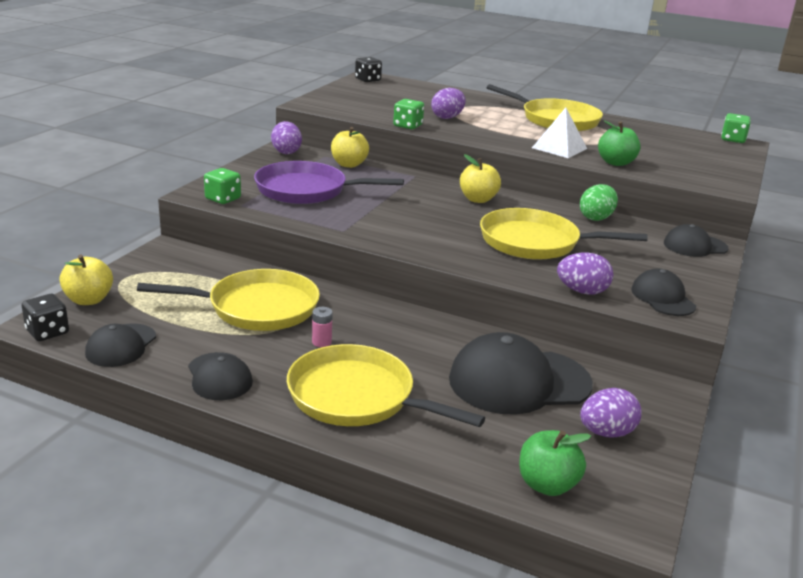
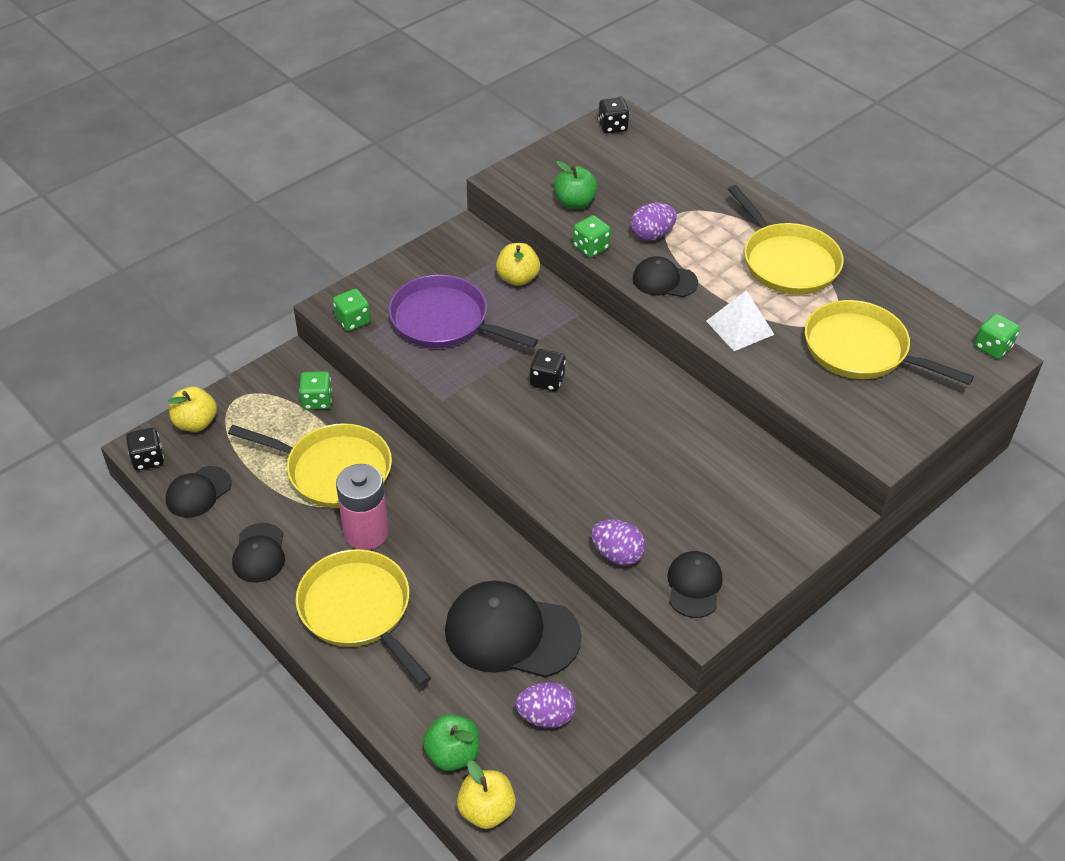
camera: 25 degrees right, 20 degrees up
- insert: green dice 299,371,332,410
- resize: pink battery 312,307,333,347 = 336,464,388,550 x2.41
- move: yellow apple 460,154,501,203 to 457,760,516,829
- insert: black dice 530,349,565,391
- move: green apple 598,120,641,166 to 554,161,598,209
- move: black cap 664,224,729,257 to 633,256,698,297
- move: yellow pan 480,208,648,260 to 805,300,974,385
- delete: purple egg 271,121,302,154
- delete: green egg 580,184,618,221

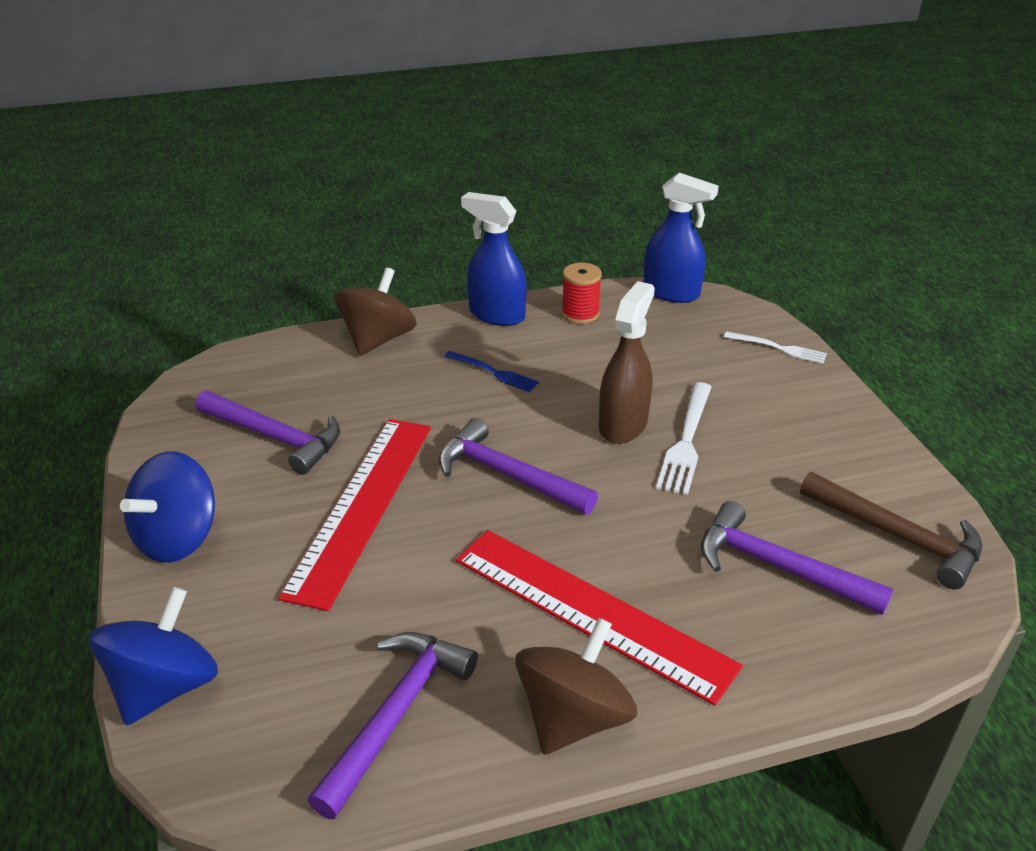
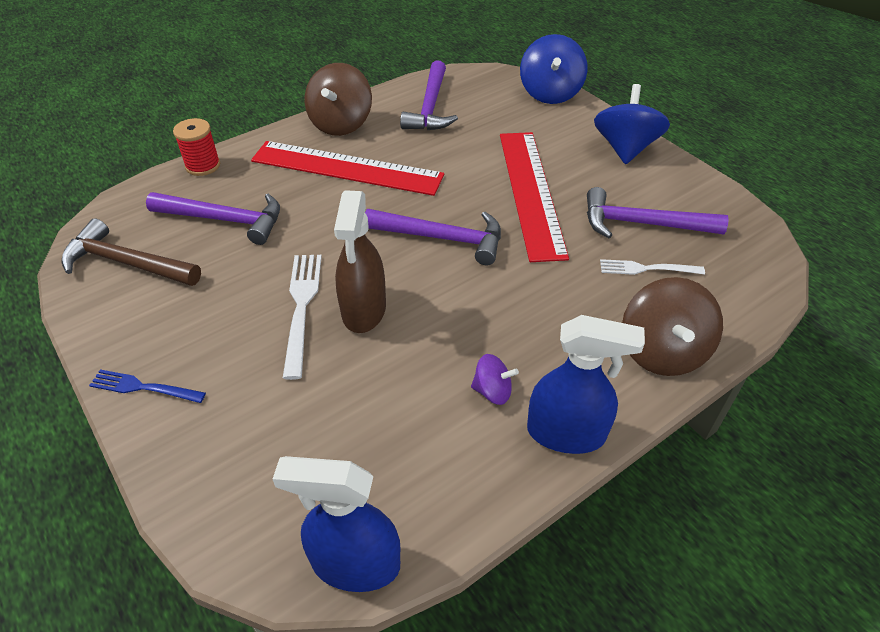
camera: 160 degrees right, 10 degrees up
- move: blue fork 444,351,539,392 to 89,369,206,403
- move: red spool 562,263,602,324 to 173,118,220,176
- insert: purple spinning top 471,354,519,405
- move: white fork 724,331,827,364 to 600,259,705,275

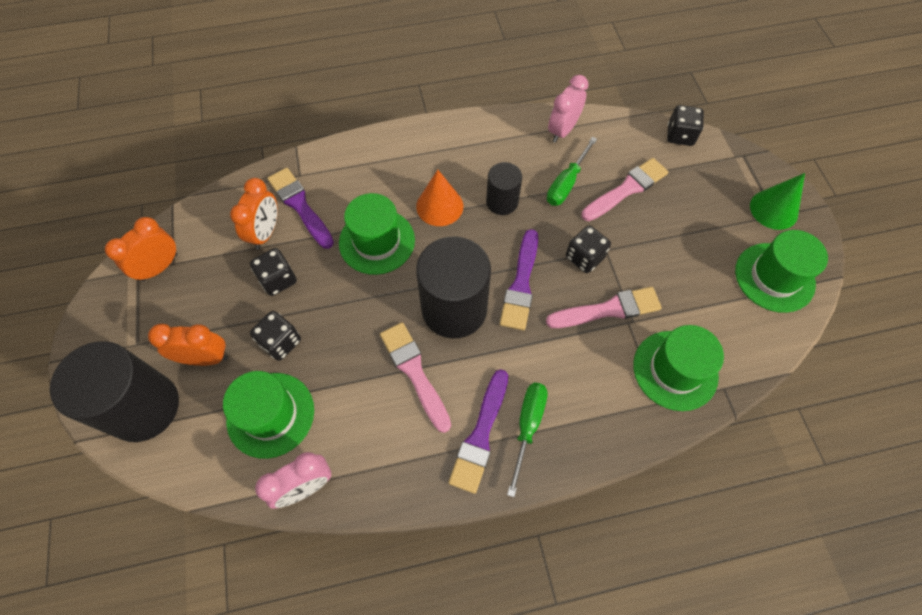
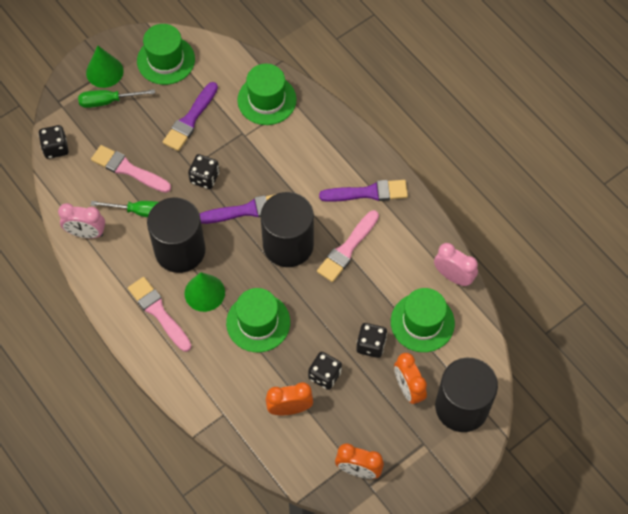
camera: 115 degrees left, 0 degrees up
- move: green screwdriver 507,383,548,497 to 78,89,155,108
- move: pink brush 546,287,662,328 to 128,277,191,352
- resize: black cylinder 486,162,522,215 = 147,198,206,273 x1.85
- move: purple brush 267,168,334,249 to 163,82,218,151
- recolor: orange cone 416,170,463,226 to green cone 184,272,225,312

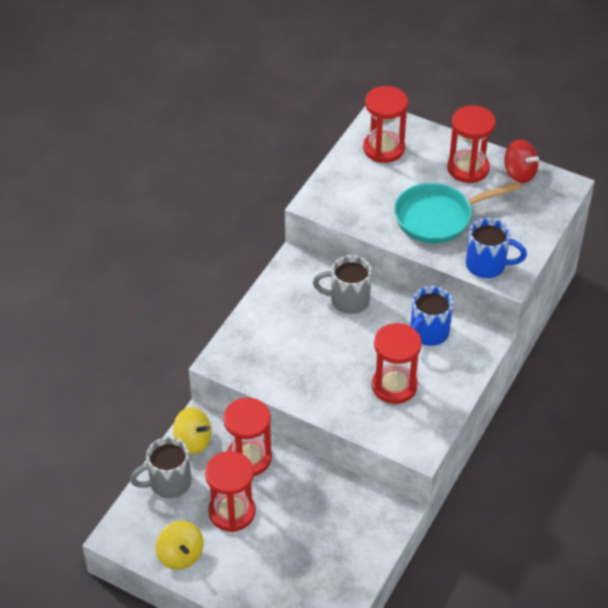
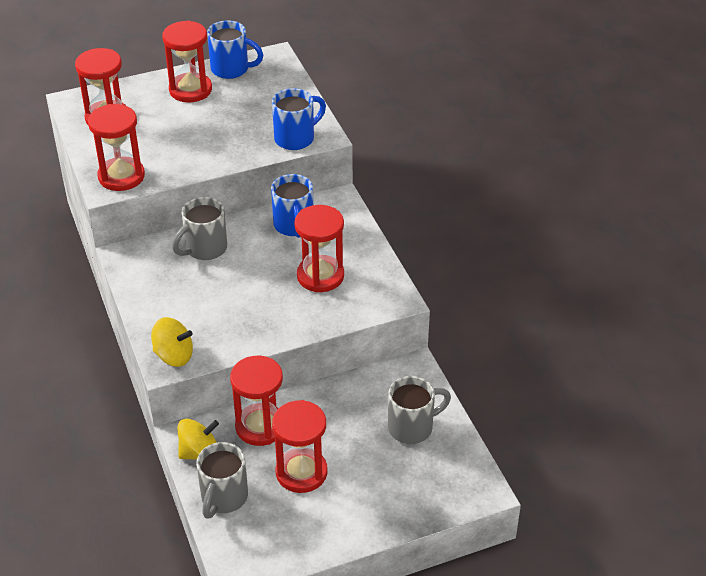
camera: 50 degrees left, 5 degrees down
- insert: red hourglass 88,104,145,191
- move: yellow spinning top 156,521,203,570 to 151,317,193,367
- replace: red spinning top 504,139,539,183 to blue mug 207,20,263,79
- insert: grey mug 388,376,451,444
- delete: turquoise pan 394,181,521,244

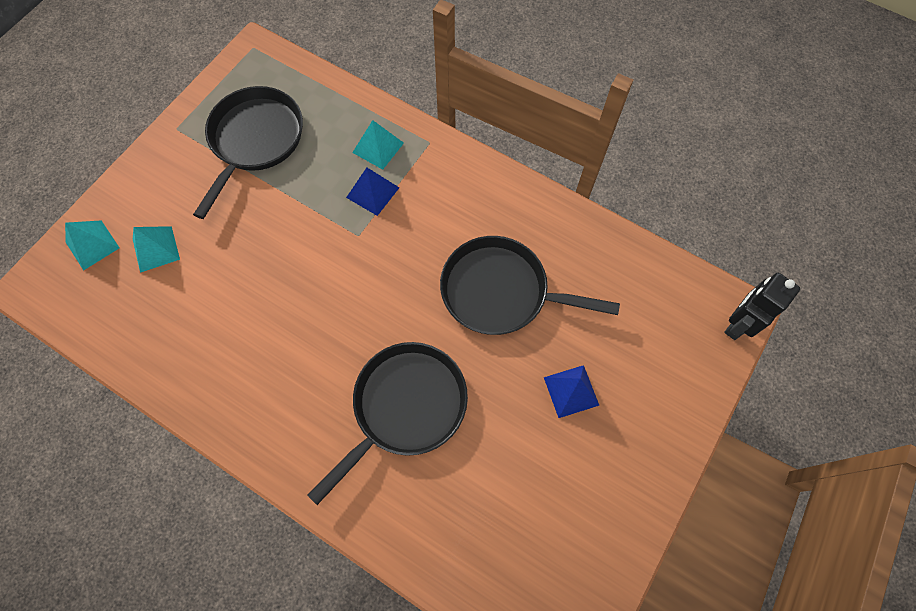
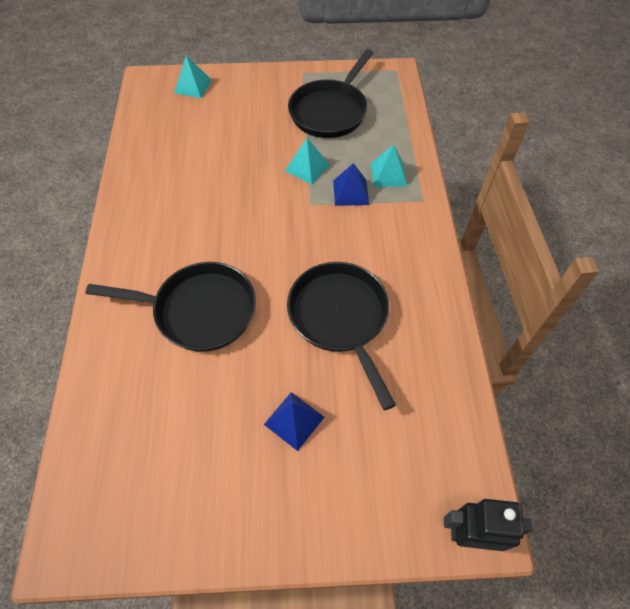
camera: 55 degrees right, 10 degrees down
- move: turquoise pyramid 133,226,180,273 to 285,138,330,184
- rotate: black pan 193,86,303,219 = 288,49,373,138 135 degrees clockwise

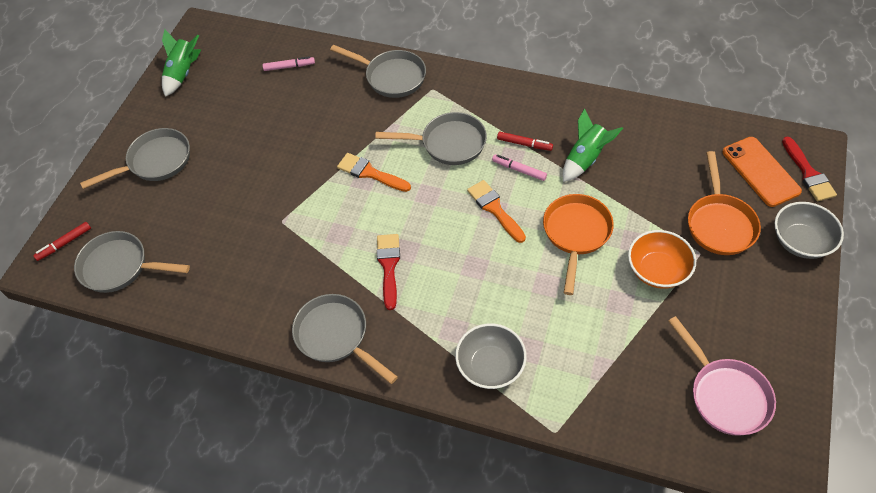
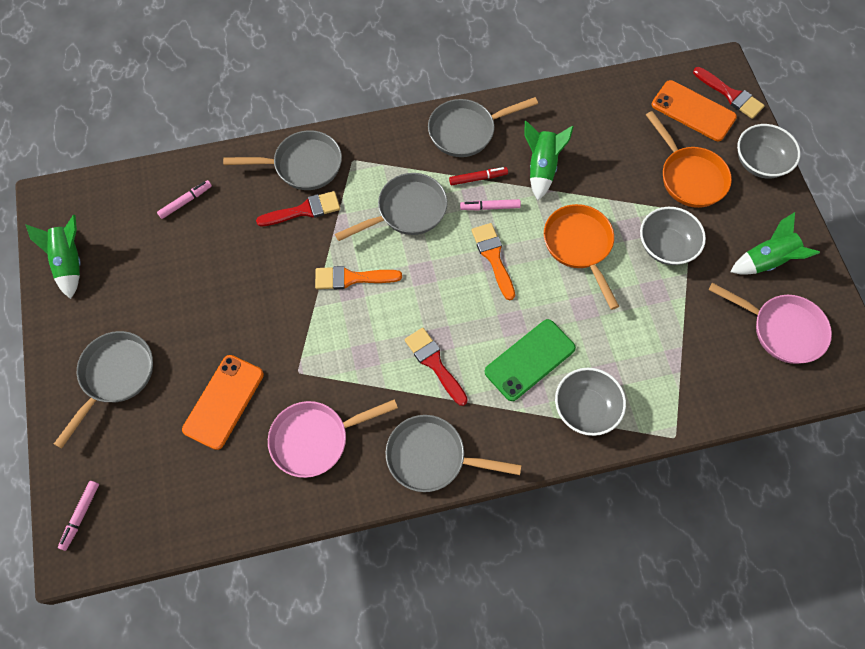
camera: 35 degrees left, 10 degrees up
- recolor: red marker 33,222,91,261 to pink marker 58,481,99,551
- insert: orange phone 182,355,264,450
- insert: red brush 256,191,340,227
- insert: pink pan 268,399,398,478
- move: grey pan 74,231,190,293 to 428,97,538,157
- rotate: orange brush 467,180,526,243 = 471,223,515,300 45 degrees clockwise
- insert: green phone 484,319,576,401
- recolor: orange bowl 628,230,696,289 to grey bowl 640,207,706,265
- insert: green rocket 731,212,820,275

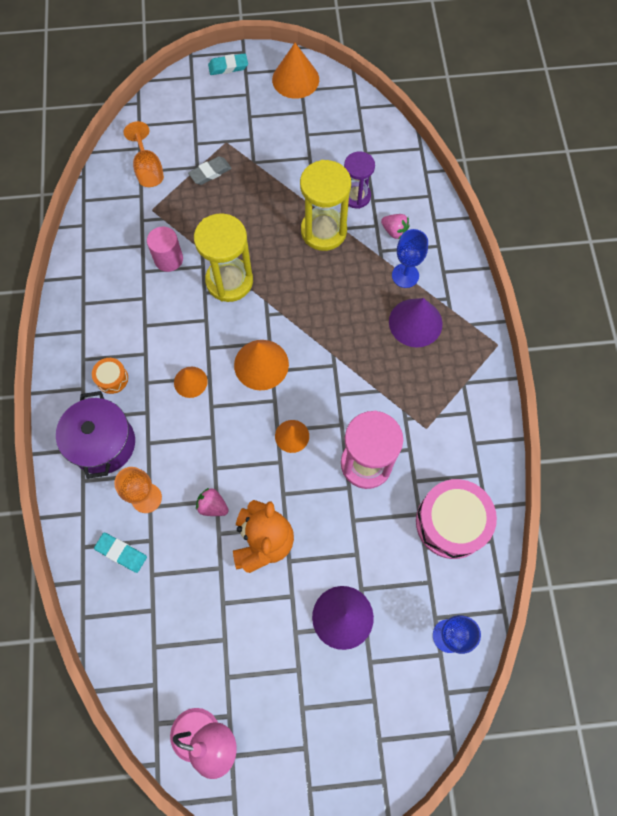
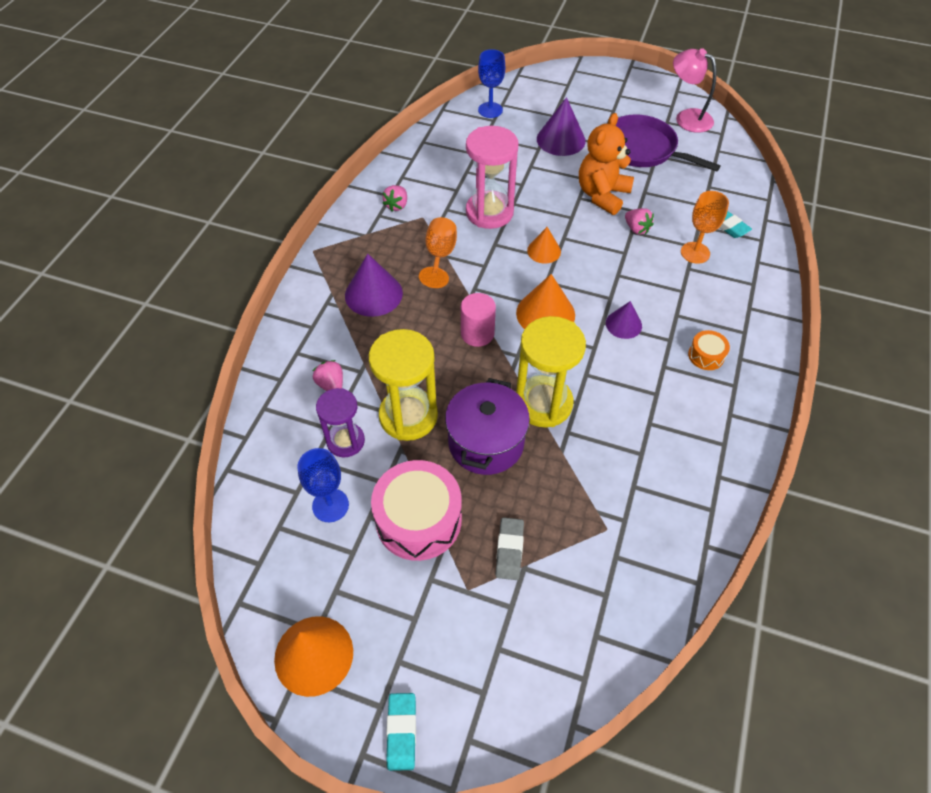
camera: 155 degrees left, 15 degrees down
- move: blue goblet 392,229,428,288 to 298,448,349,522
- move: pink drum 416,479,497,559 to 371,460,462,561
- insert: pink strawberry 382,185,407,212
- rotate: turquoise eraser 208,53,248,75 = 386,693,416,771 75 degrees clockwise
- move: orange goblet 124,121,164,187 to 419,217,457,288
- move: purple pot 56,391,135,479 to 445,378,530,475
- move: pink cylinder 147,227,183,272 to 461,293,496,347
- rotate: grey eraser 188,156,232,185 = 495,517,524,580 75 degrees counterclockwise
- recolor: orange cone 174,367,208,398 to purple cone 606,301,642,339
- insert: purple pan 615,114,721,172

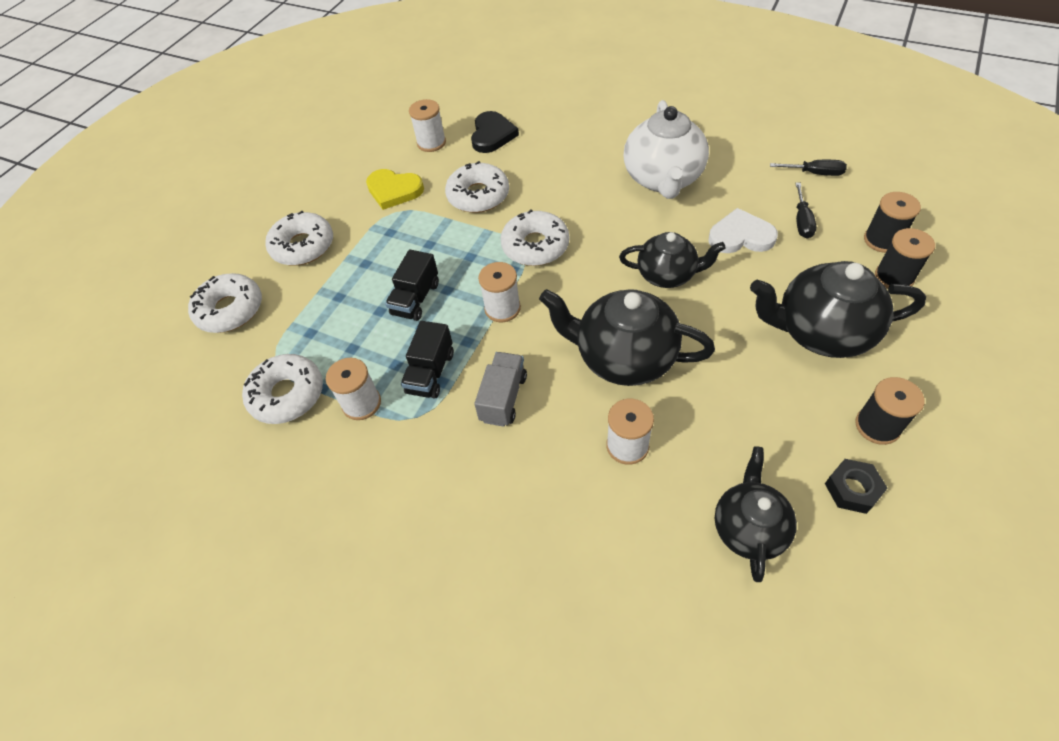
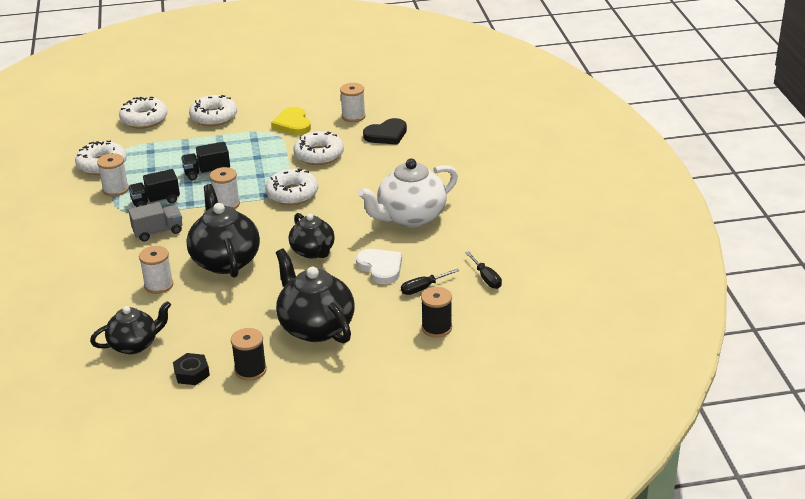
camera: 50 degrees right, 20 degrees down
- delete: black spool 875,228,935,289

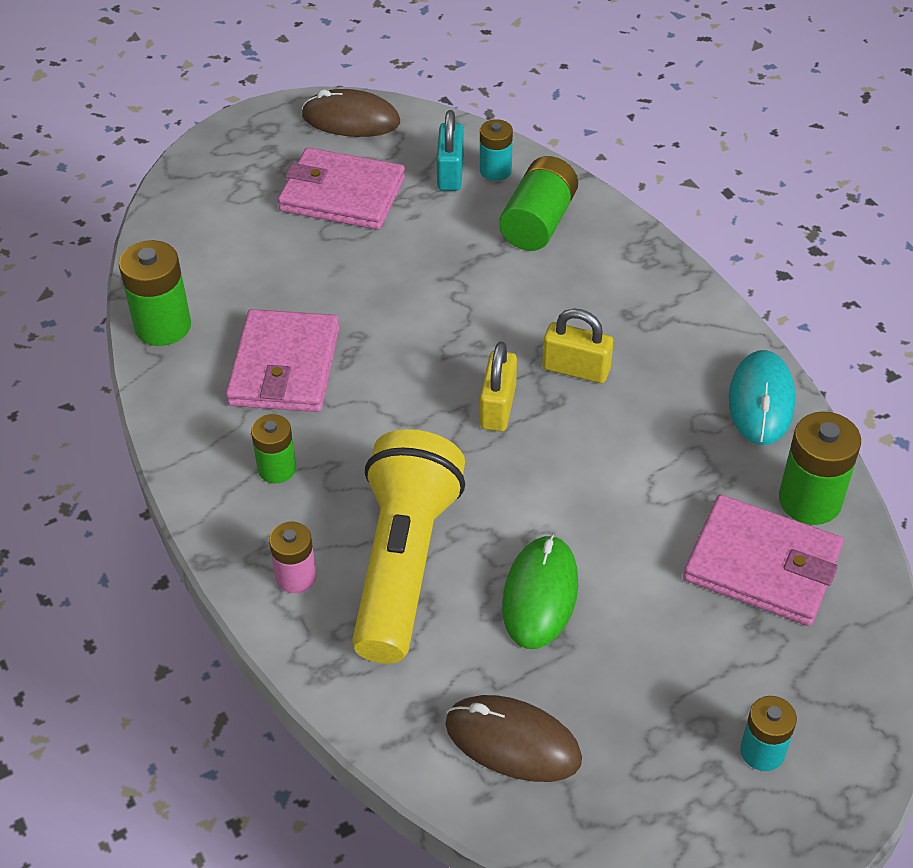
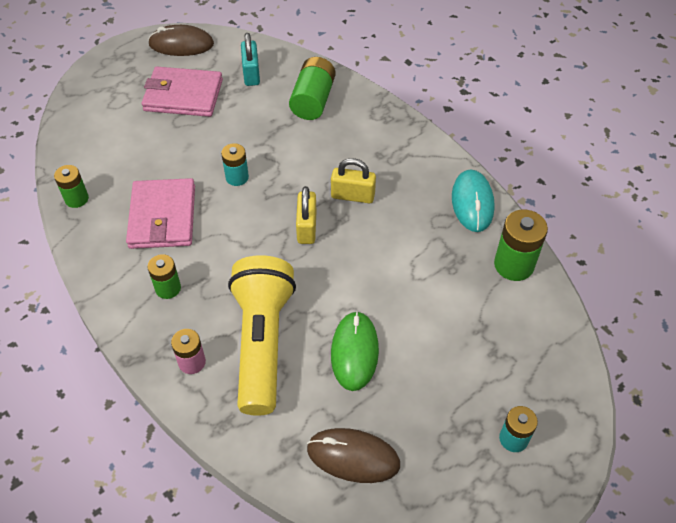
camera: 10 degrees left, 5 degrees up
- resize: green battery 119,240,191,346 = 54,165,89,208 x0.63
- move: turquoise battery 480,119,513,181 to 221,143,249,186
- delete: pink wallet 683,495,843,626

